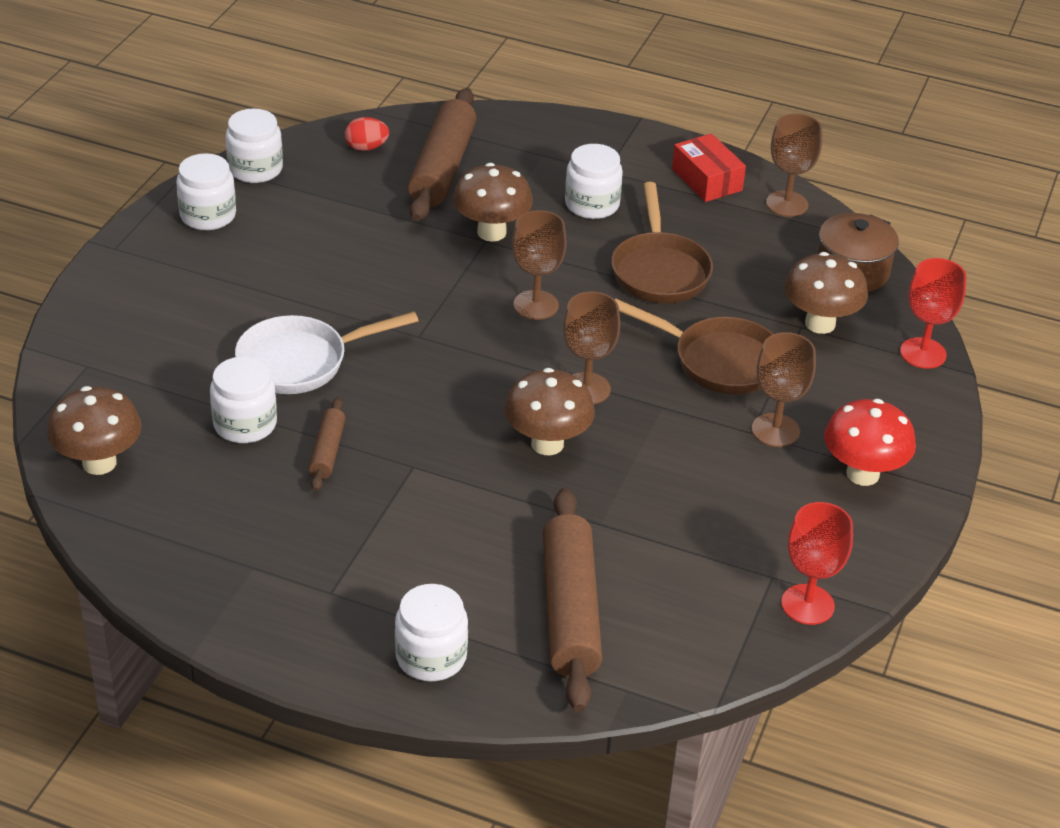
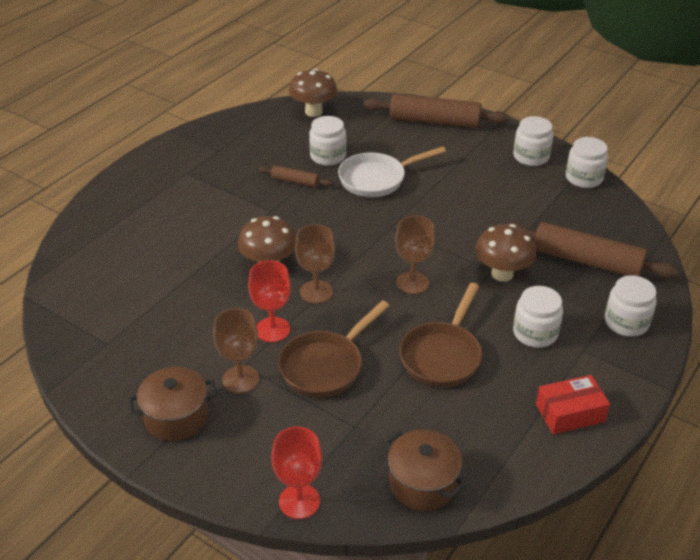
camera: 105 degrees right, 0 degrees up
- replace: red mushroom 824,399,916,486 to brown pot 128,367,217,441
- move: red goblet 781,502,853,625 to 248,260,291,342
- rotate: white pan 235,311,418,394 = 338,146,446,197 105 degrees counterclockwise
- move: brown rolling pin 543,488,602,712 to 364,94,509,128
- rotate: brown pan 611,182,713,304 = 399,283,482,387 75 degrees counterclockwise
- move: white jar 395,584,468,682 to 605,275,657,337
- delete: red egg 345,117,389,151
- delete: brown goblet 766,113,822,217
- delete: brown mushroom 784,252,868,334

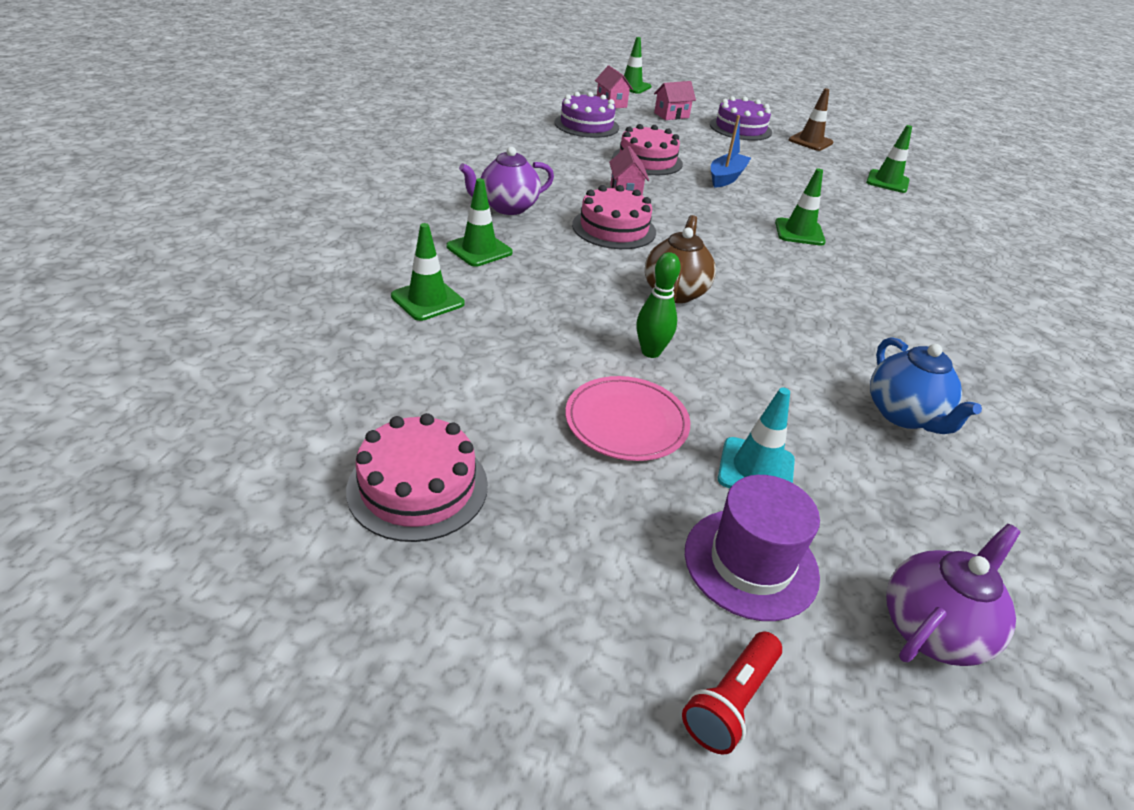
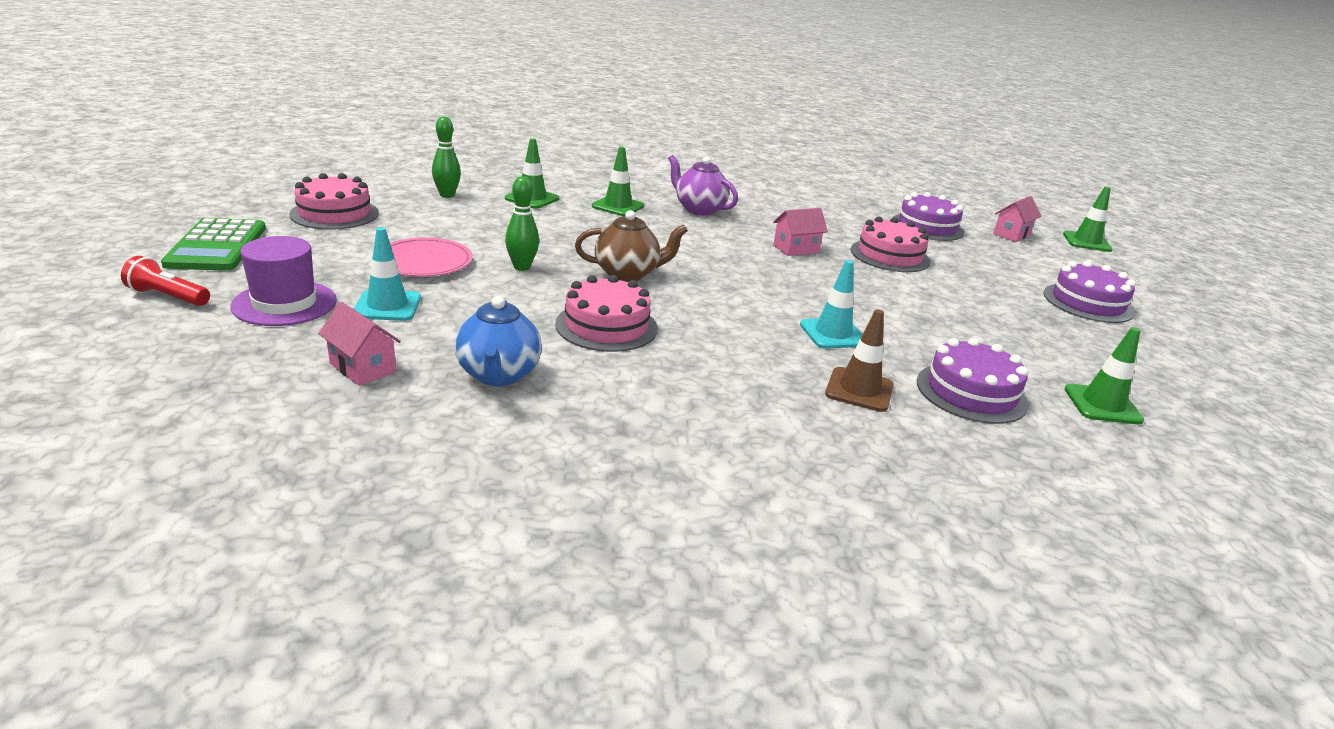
camera: 70 degrees right, 10 degrees down
- insert: green calculator 161,218,266,271
- move: pink house 654,81,696,120 to 318,302,401,386
- insert: green bowling pin 432,116,461,198
- rotate: blue teapot 870,337,982,434 = 455,296,542,386 60 degrees counterclockwise
- move: pink cake 572,185,656,249 to 555,275,658,352
- recolor: green traffic cone 775,169,826,246 to turquoise traffic cone 800,260,863,349
- move: brown traffic cone 789,88,833,151 to 825,309,894,412
- insert: purple cake 916,338,1028,424
- delete: blue boat 711,115,751,188
- delete: purple teapot 886,524,1020,666

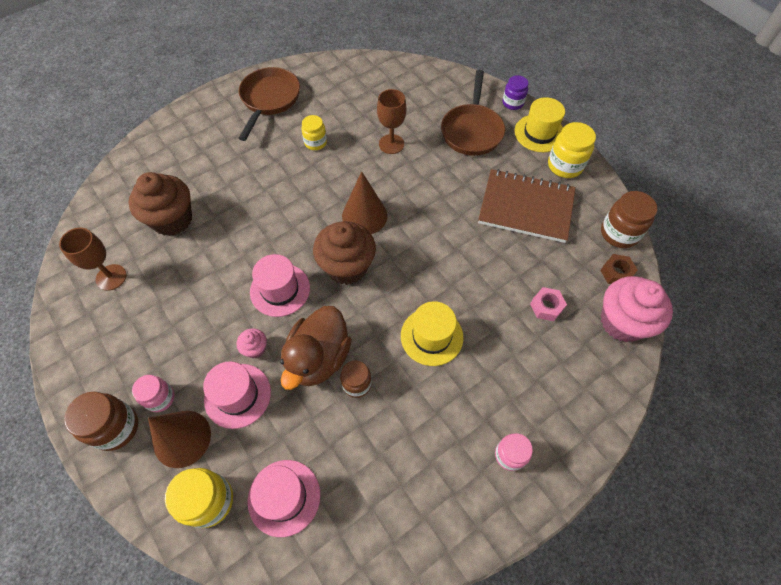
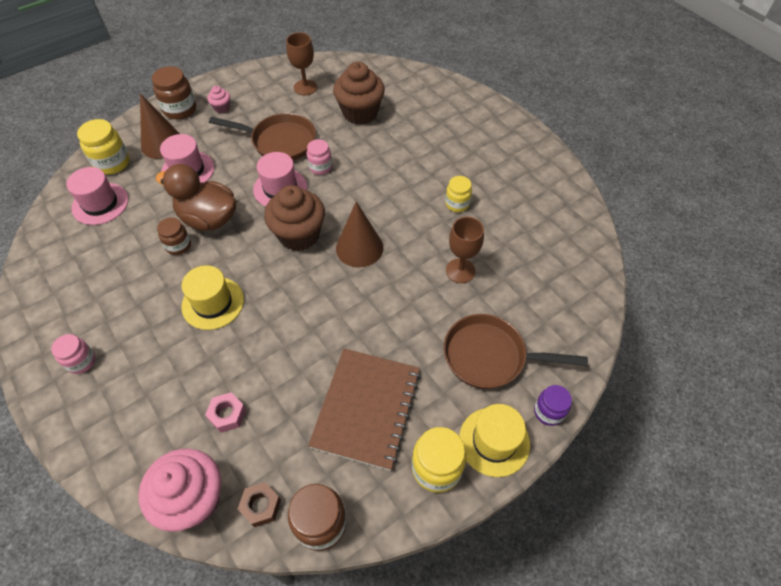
camera: 90 degrees right, 5 degrees down
- move: pink cupcake 236,328,267,358 to 207,86,230,113
- move: brown pan 238,67,300,141 to 209,113,316,161
- move: pink jar 132,375,174,412 to 307,139,332,175

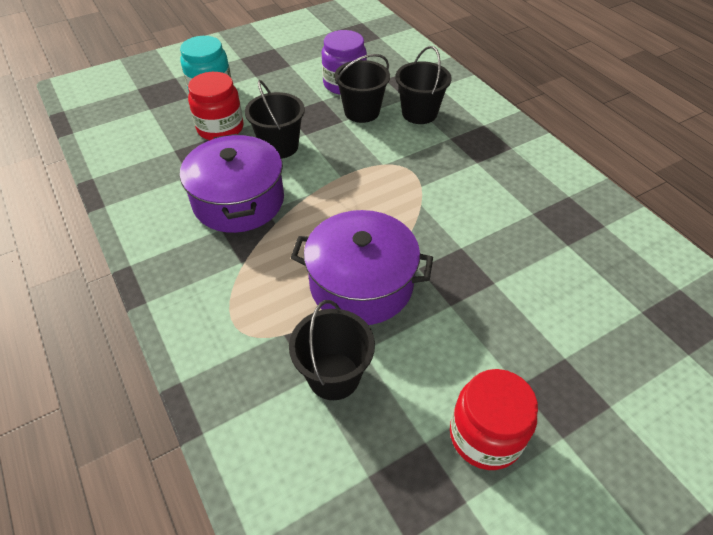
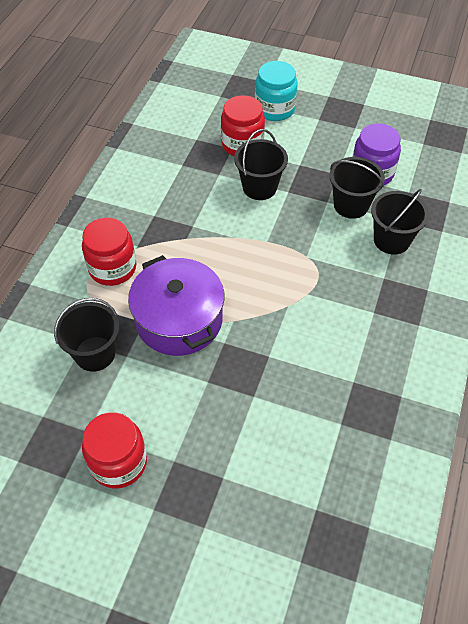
camera: 50 degrees right, 5 degrees up
- insert: red jar 82,218,136,286
- delete: purple pot 180,134,284,233

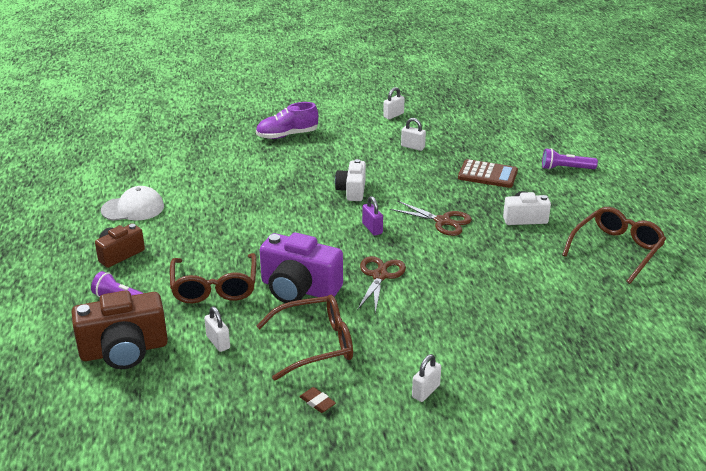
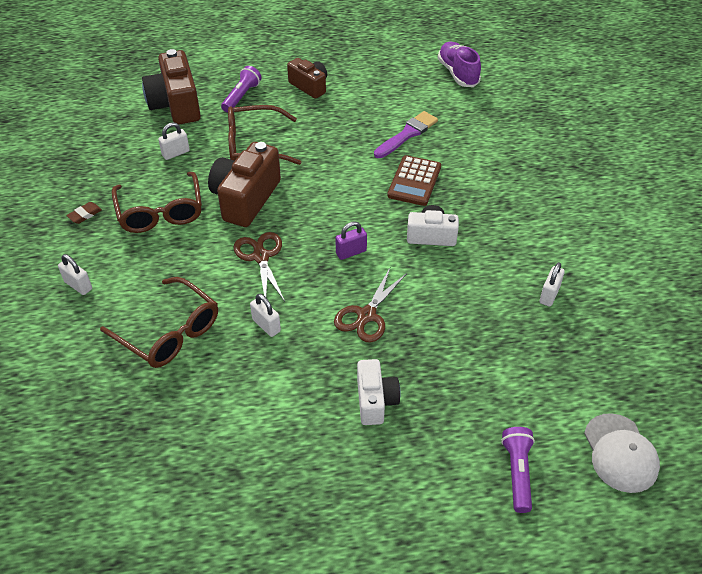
camera: 90 degrees right, 15 degrees up
- move: brown glasses 562,207,666,284 to 100,277,218,368
- recolor: purple camera 260,233,343,303 to brown camera 208,142,281,227
- rotate: brown scissors 357,256,406,313 = 233,232,285,301 120 degrees counterclockwise
- move: white padlock 383,87,405,119 to 250,294,281,337
- insert: purple brush 374,111,438,158
- move: brown calculator 458,159,518,188 to 387,155,441,206
- move: purple shoe 256,102,318,139 to 438,42,481,87
- move: white cap 101,186,164,221 to 584,413,660,493

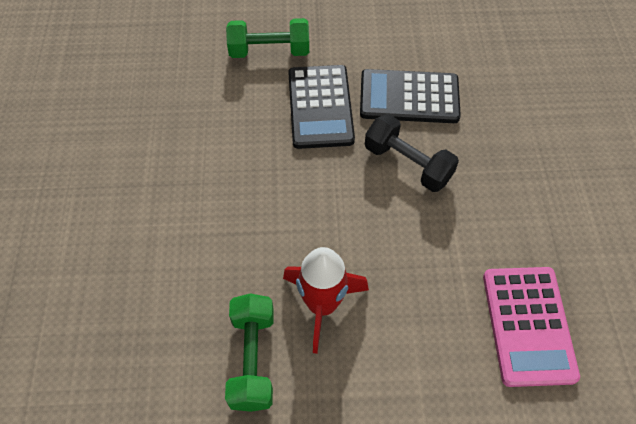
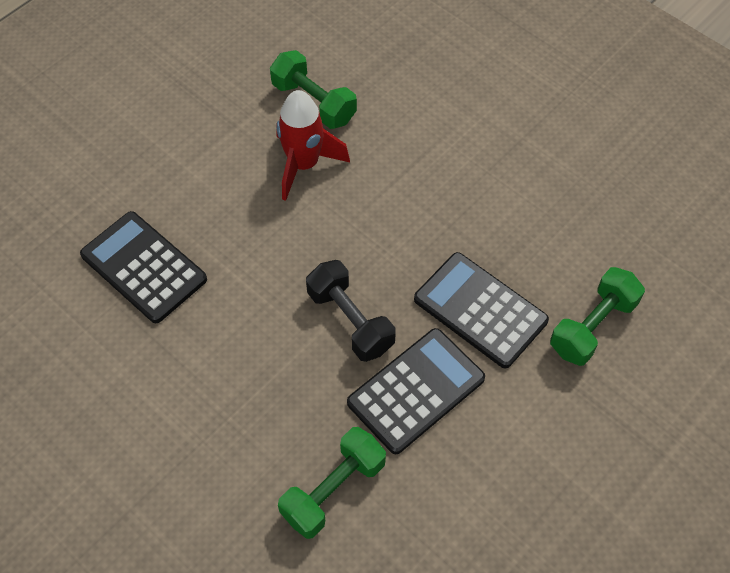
camera: 135 degrees right, 0 degrees up
- recolor: pink calculator 483,267,580,387 to black calculator 80,211,207,323
- insert: green dumbbell 278,427,386,539
- rotate: black dumbbell 365,114,459,192 = 306,260,396,362 60 degrees clockwise

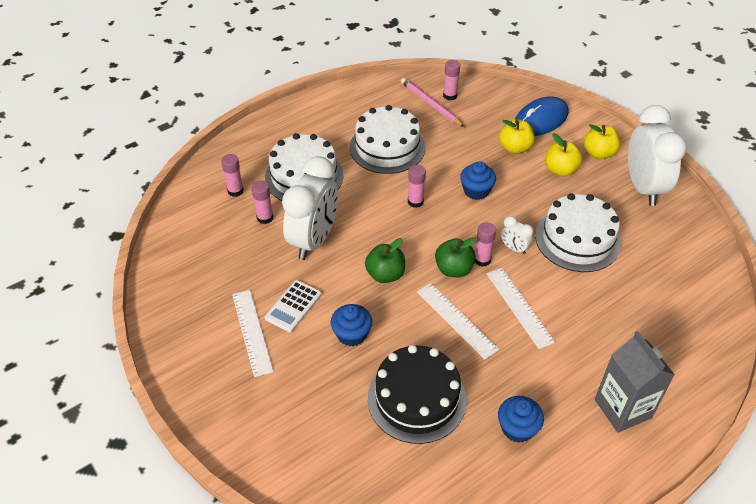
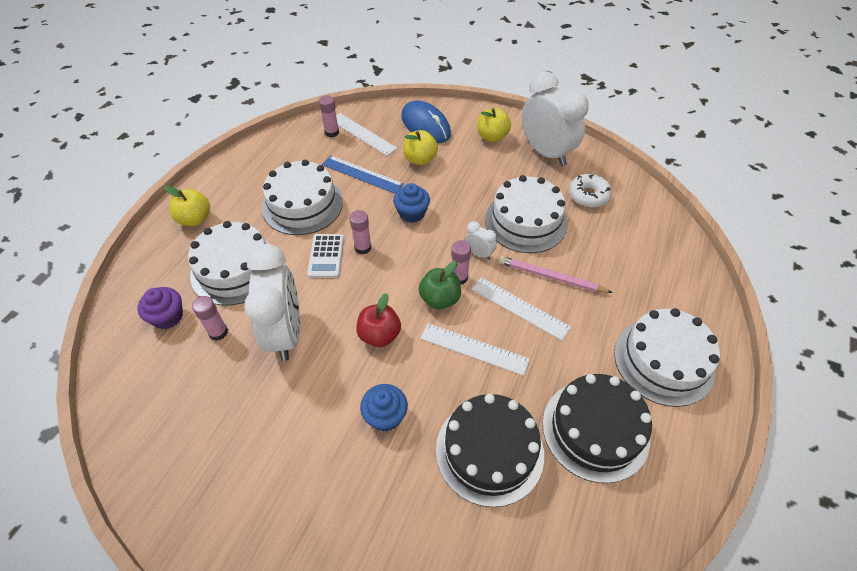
camera: 30 degrees left, 5 degrees up
- replace: pink glue stick 221,154,244,197 to purple cupcake 137,287,183,329
- move: yellow apple 546,133,582,177 to 165,186,210,226
- move: white calculator 265,280,322,332 to 307,234,344,278
- insert: blue ruler 322,155,404,194
- move: white ruler 232,290,274,377 to 336,113,397,156
- recolor: green apple 365,238,405,283 to red apple 356,293,401,347
- rotate: blue mouse 515,96,569,136 = 401,101,451,143 60 degrees counterclockwise
- rotate: white clock 501,216,533,254 = 465,221,497,260 150 degrees counterclockwise
- move: pink pencil 401,78,465,127 to 499,256,613,293
- replace: blue cupcake 498,396,544,443 to black cake 543,374,652,483
- insert: white donut 569,174,612,208
- replace: grey carton 595,331,675,433 to white cake 614,308,720,407

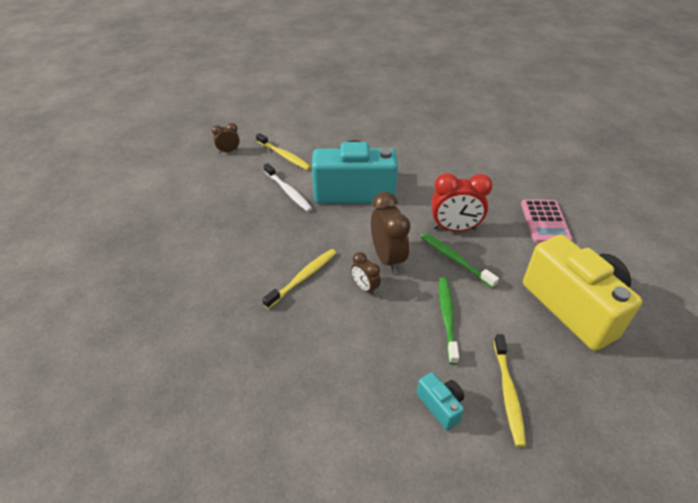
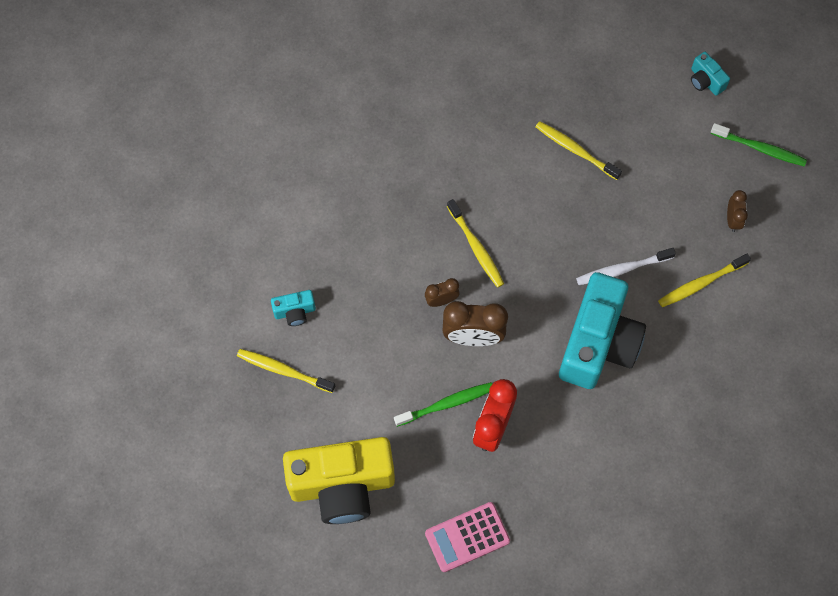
camera: 110 degrees right, 25 degrees up
- rotate: pink calculator 521,200,572,243 = 425,502,510,572 45 degrees counterclockwise
- insert: yellow toothbrush 536,121,622,180
- insert: turquoise camera 691,52,730,96
- move: green toothbrush 439,278,459,365 to 711,123,807,167

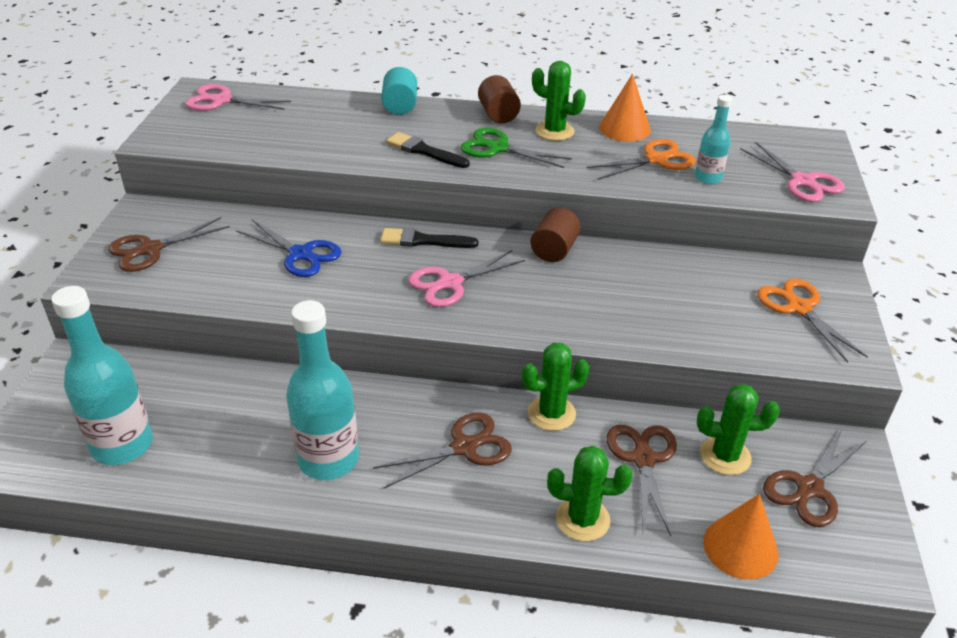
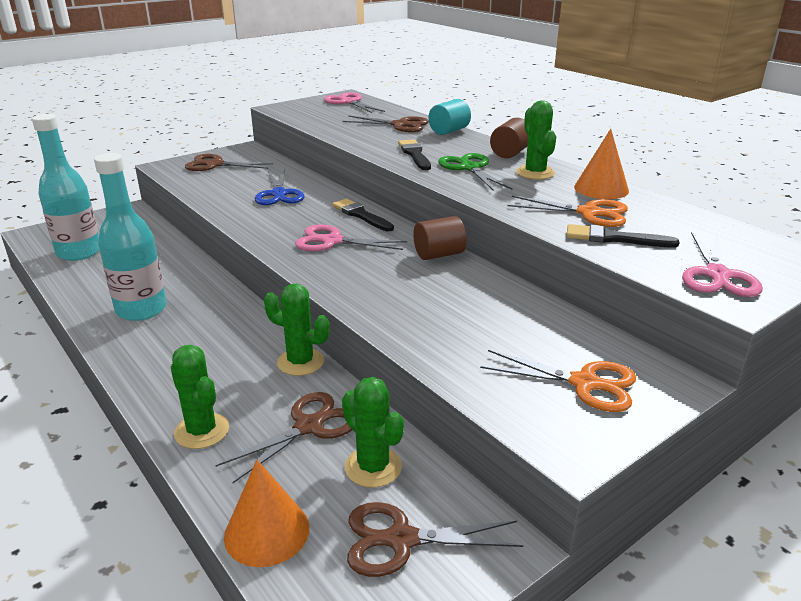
camera: 45 degrees right, 10 degrees down
- move: brown scissors 373,412,512,489 to 343,115,429,132
- rotate: orange scissors 757,279,868,363 = 480,350,636,412 90 degrees clockwise
- replace: turquoise bottle 695,95,732,184 to black brush 566,224,679,248

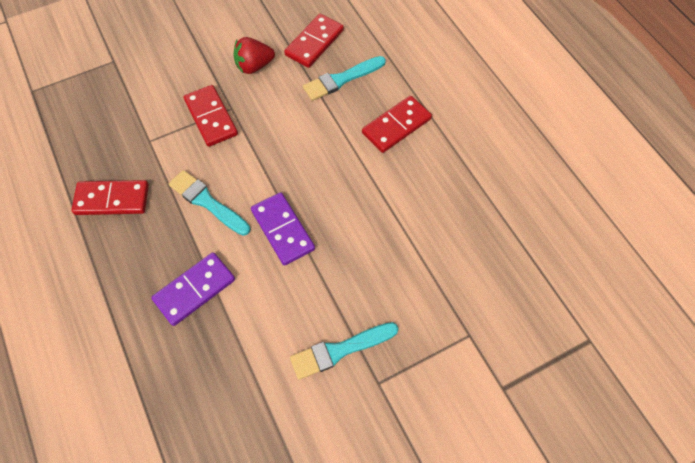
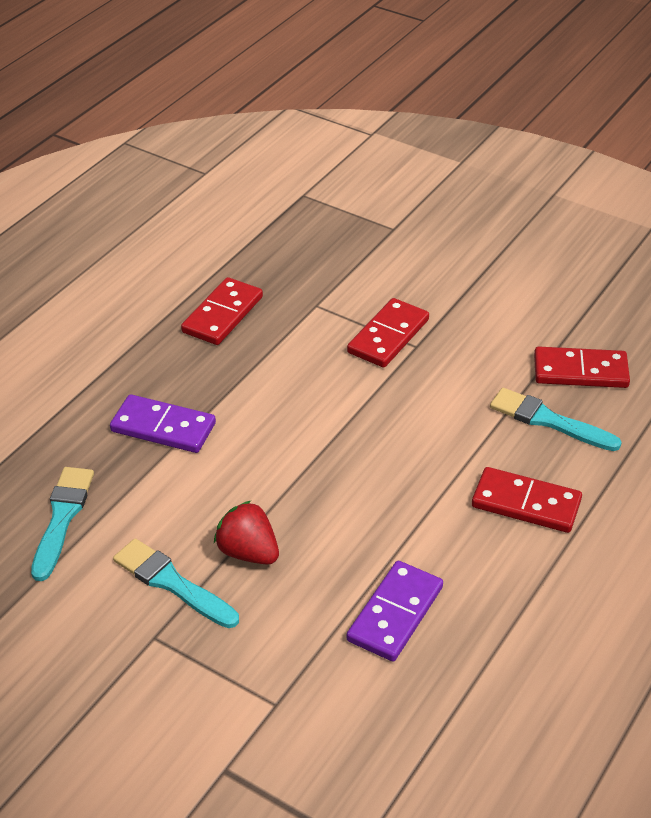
camera: 60 degrees right, 20 degrees down
- move: turquoise brush 169,170,250,236 to 31,467,94,581
- rotate: red domino 71,180,149,215 = 181,277,263,345 60 degrees clockwise
- move: red strawberry 233,37,275,74 to 214,500,279,564
- move: purple domino 251,192,315,266 to 347,561,443,661

